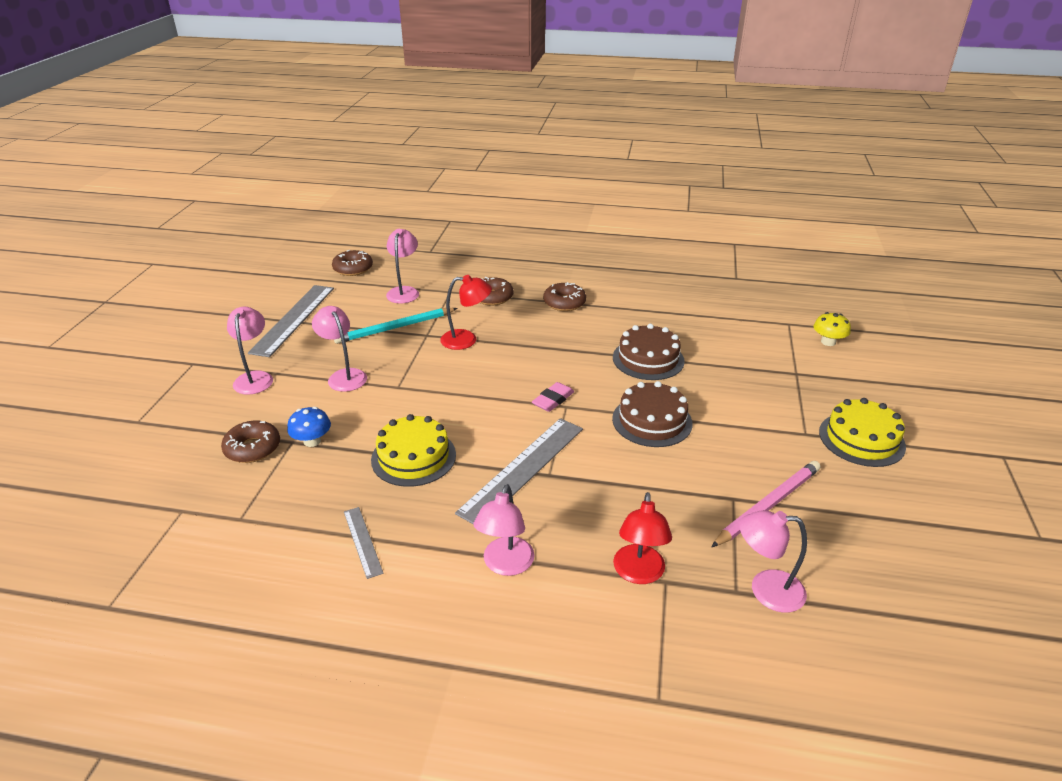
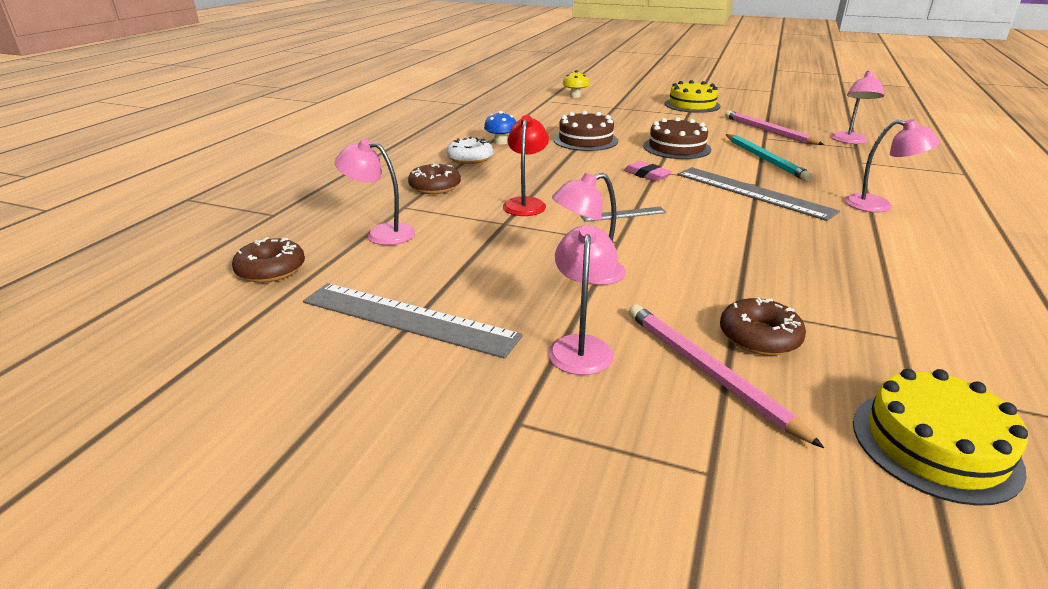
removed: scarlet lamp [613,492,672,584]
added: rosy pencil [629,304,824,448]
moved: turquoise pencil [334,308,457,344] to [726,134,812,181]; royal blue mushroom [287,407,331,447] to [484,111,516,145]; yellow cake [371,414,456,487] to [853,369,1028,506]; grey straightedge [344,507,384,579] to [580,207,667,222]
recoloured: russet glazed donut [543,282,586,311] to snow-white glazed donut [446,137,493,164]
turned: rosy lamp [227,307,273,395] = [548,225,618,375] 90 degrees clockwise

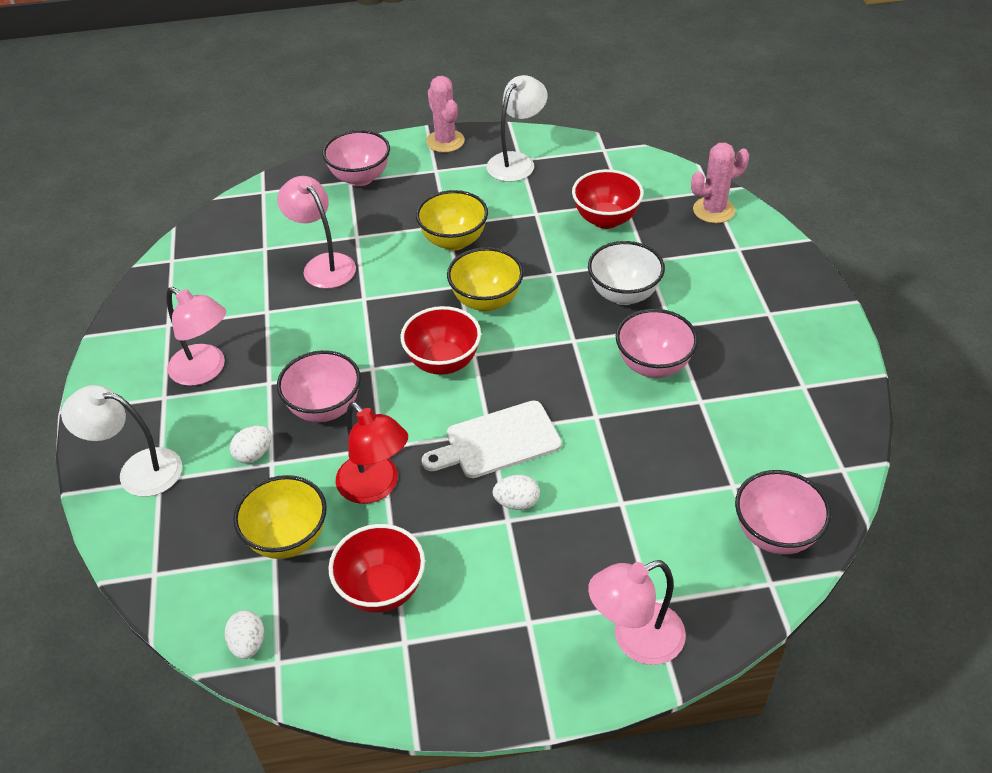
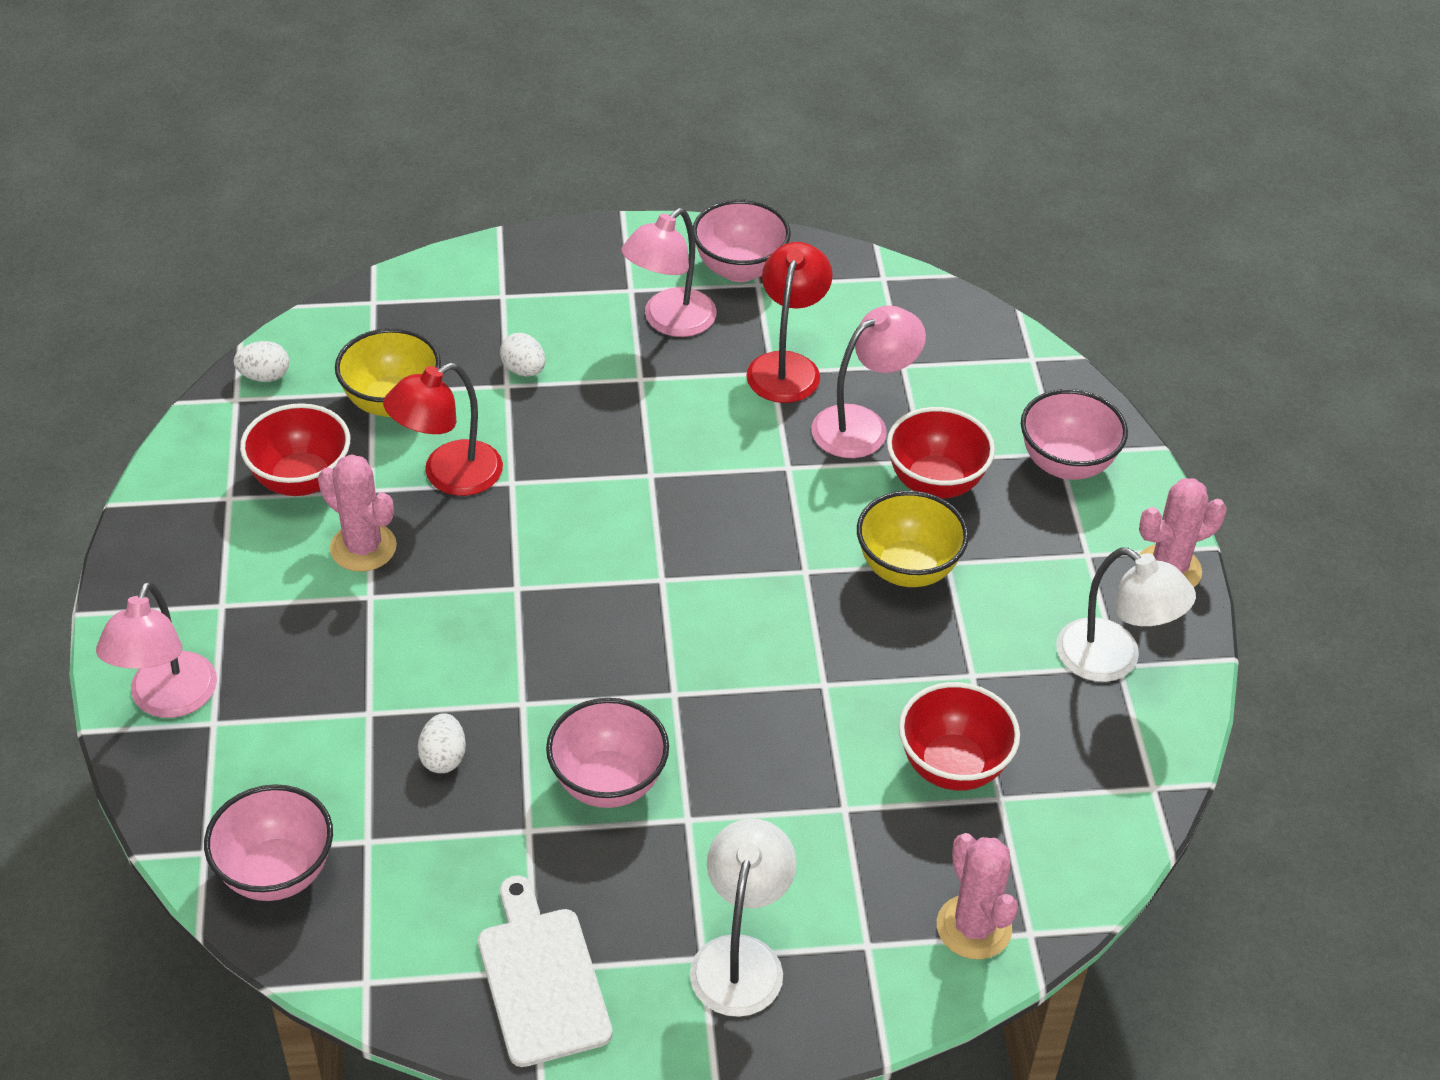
removed: snow-white serving bowl [588,241,665,305]; yellow serving bowl [447,247,524,312]
added: scarlet lamp [746,242,833,403]; rosy cactus [318,454,397,572]
moved: scarlet serving bowl [400,306,481,375] to [887,407,995,499]; rosy serving bowl [277,350,361,422] to [693,200,791,282]; snow-white lamp [61,385,182,497] to [690,818,796,1017]; snow-white cutting board [422,400,562,478] to [478,875,613,1067]; snow-white egg [493,475,540,510] to [418,713,466,773]
turned: rosy lamp [588,560,686,665] = [96,581,217,718] 150 degrees counterclockwise

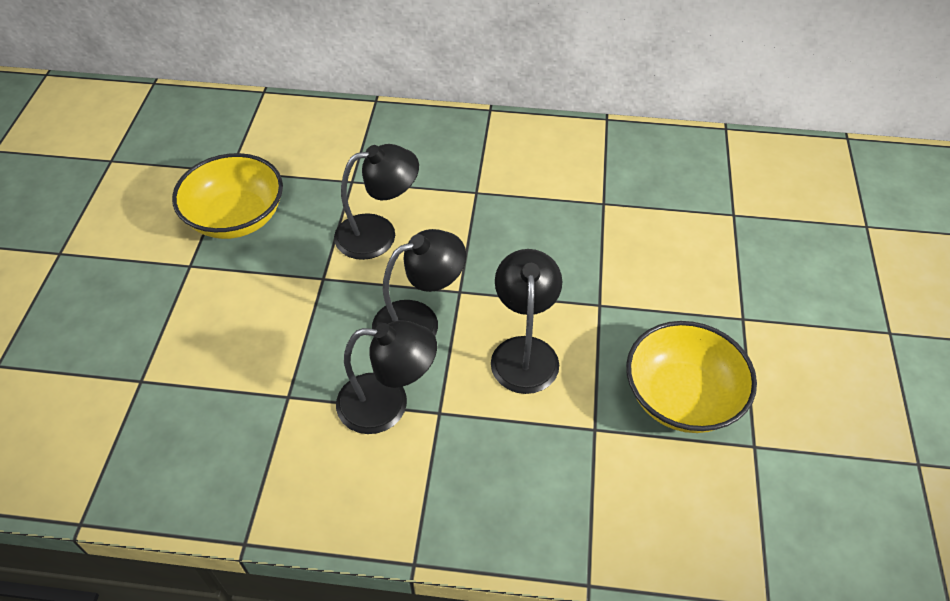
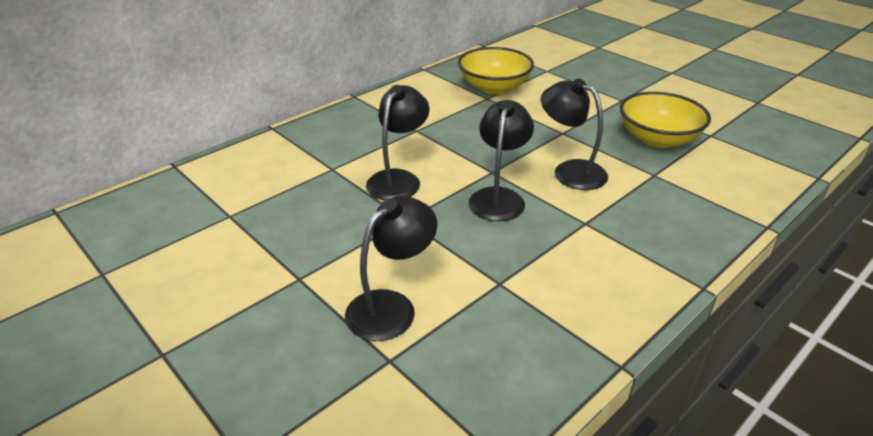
moved: yellow serving bowl [172,153,283,239] to [458,47,534,95]; black lamp [336,320,437,434] to [345,196,437,341]

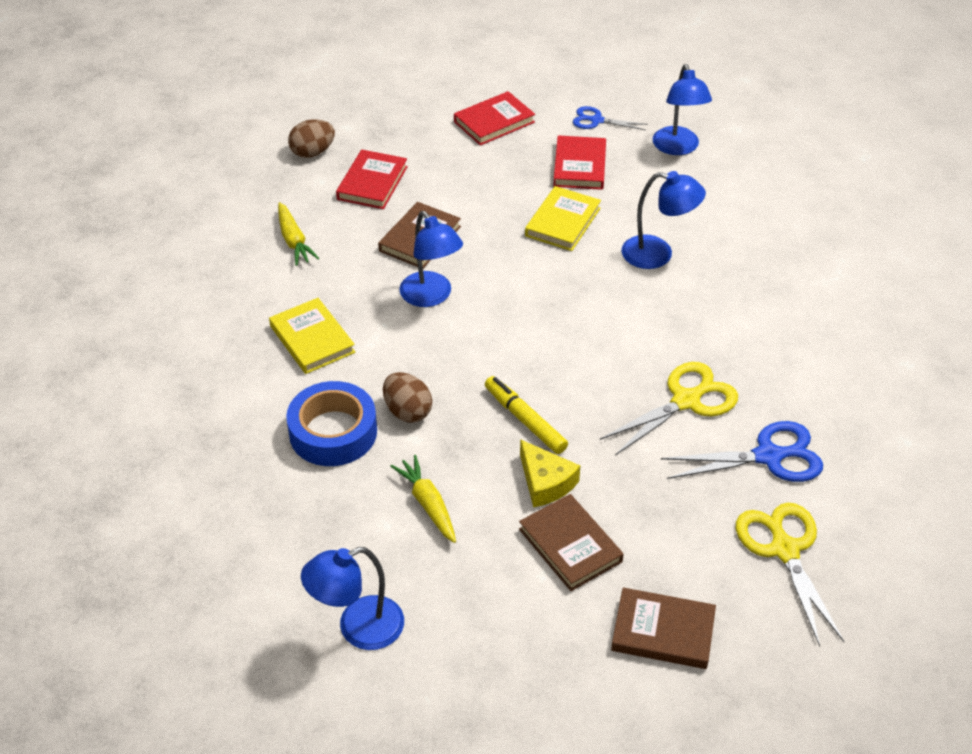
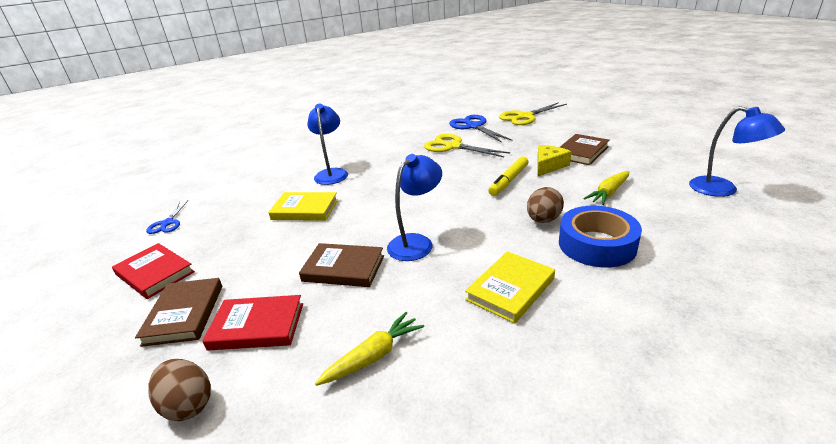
removed: royal blue lamp [653,64,712,155]; scarlet hardback [553,135,606,190]
moved: russet hardback [611,587,716,669] to [135,278,222,347]

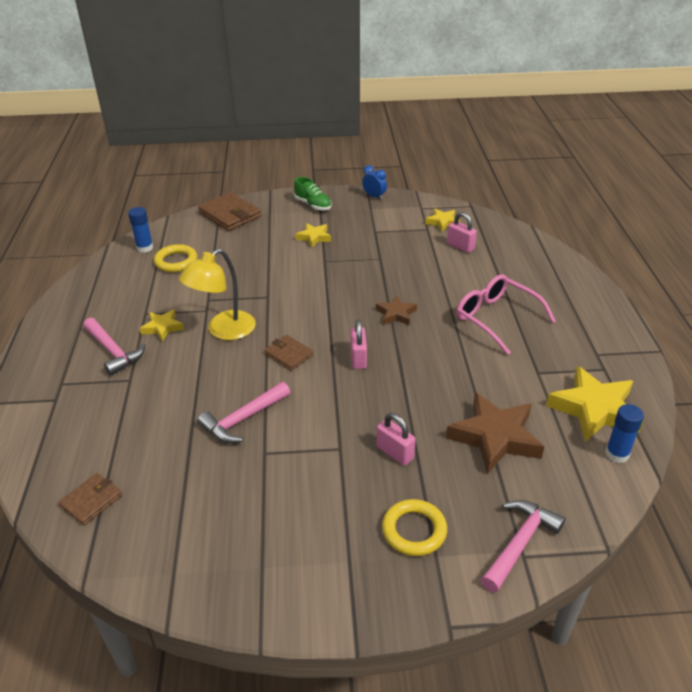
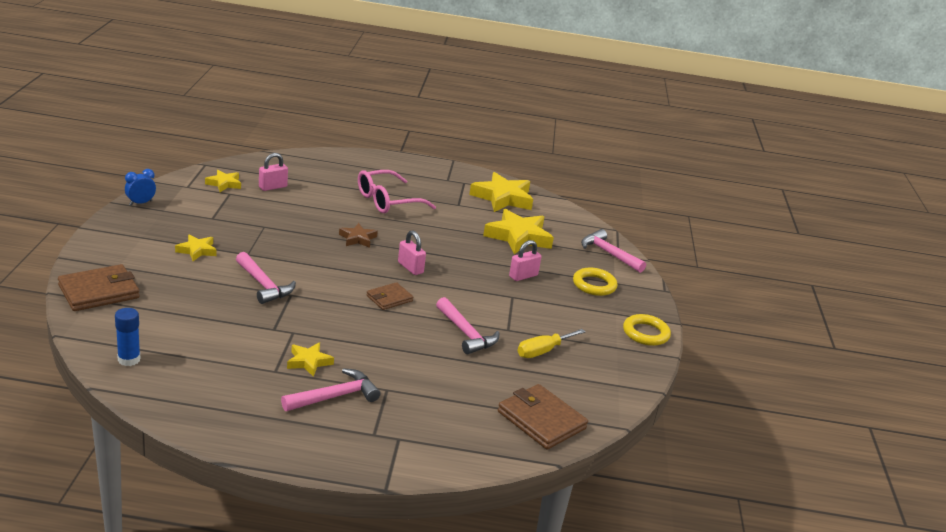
removed: green lace-up shoe [294,177,332,211]; yellow lamp [179,249,256,340]; royal blue glue stick [605,404,644,463]
added: rosy hammer [236,252,296,304]; yellow flat screwdriver [518,329,585,358]
moved: yellow torus [154,244,197,272] to [623,314,671,346]
recoloured: russet star shape [446,392,544,474] to yellow star shape [483,209,554,254]
turned: rosy padlock [350,320,367,369] = [398,230,426,275] 45 degrees clockwise
resized: russet card wallet [58,473,122,526] = [498,384,588,449] x1.67

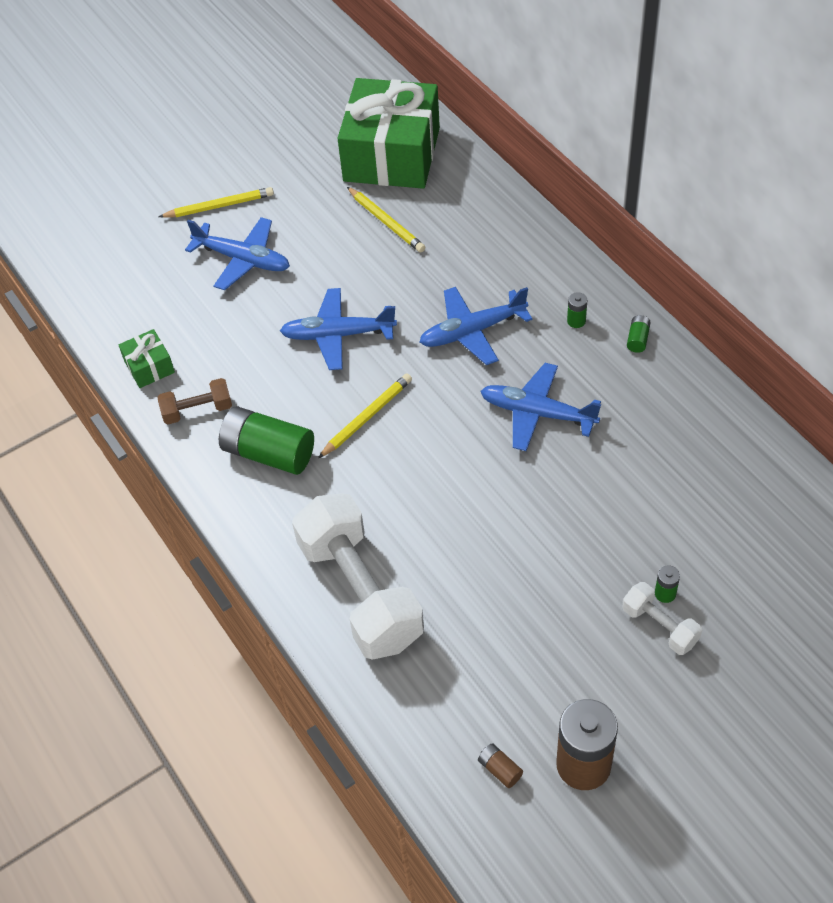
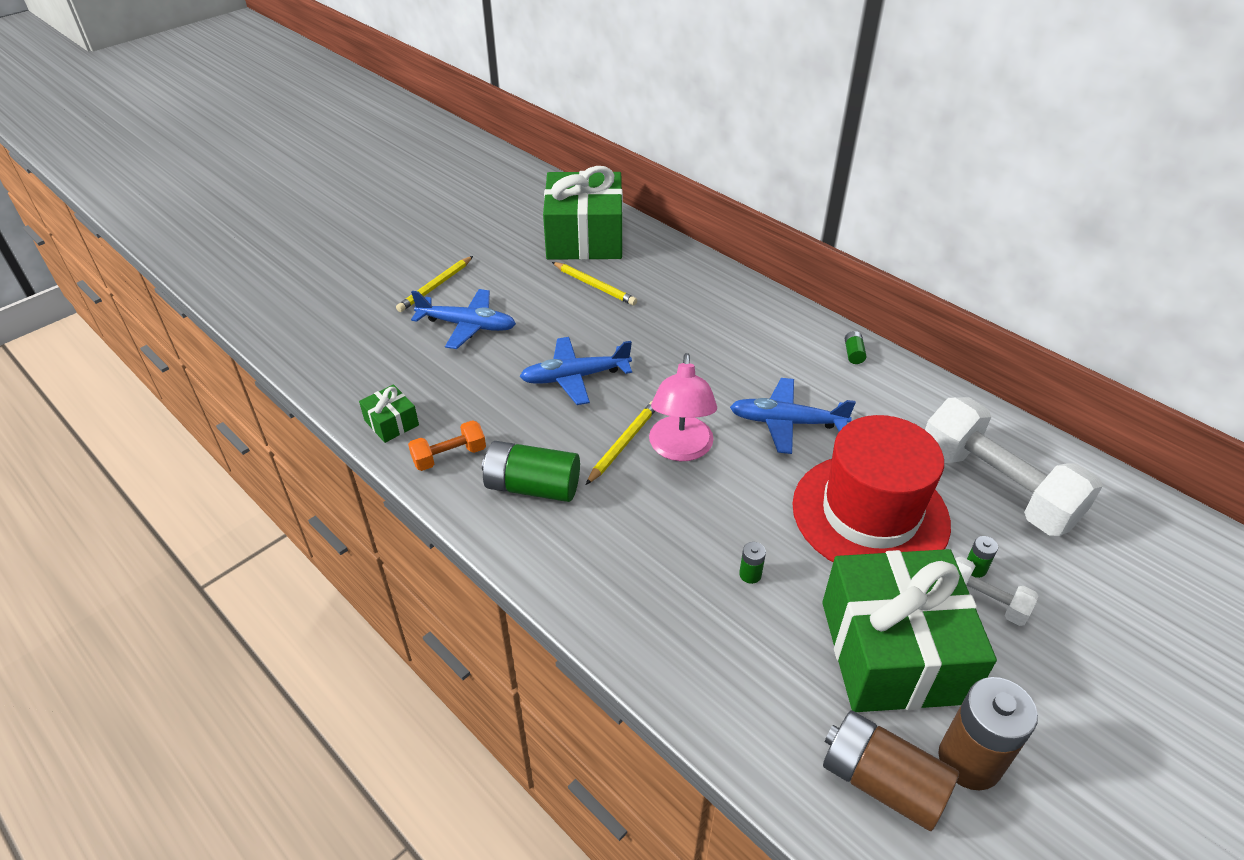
removed: royal blue plane [419,287,532,365]
added: rosy lamp [649,353,717,461]; scarlet hat [792,415,951,562]; green wrapped gift [822,549,997,712]
moved: green AA battery [567,292,587,328] to [739,542,766,584]; snow-white hand weight [292,493,424,660] to [925,397,1103,536]
recoloured: russet hand weight [158,378,232,424] to orange-coloured hand weight [408,420,486,471]
turned: yellow pencil [159,187,274,218] = [396,256,473,312] 150 degrees clockwise
resized: russet AA battery [478,743,523,788] = [823,710,959,831] x2.36

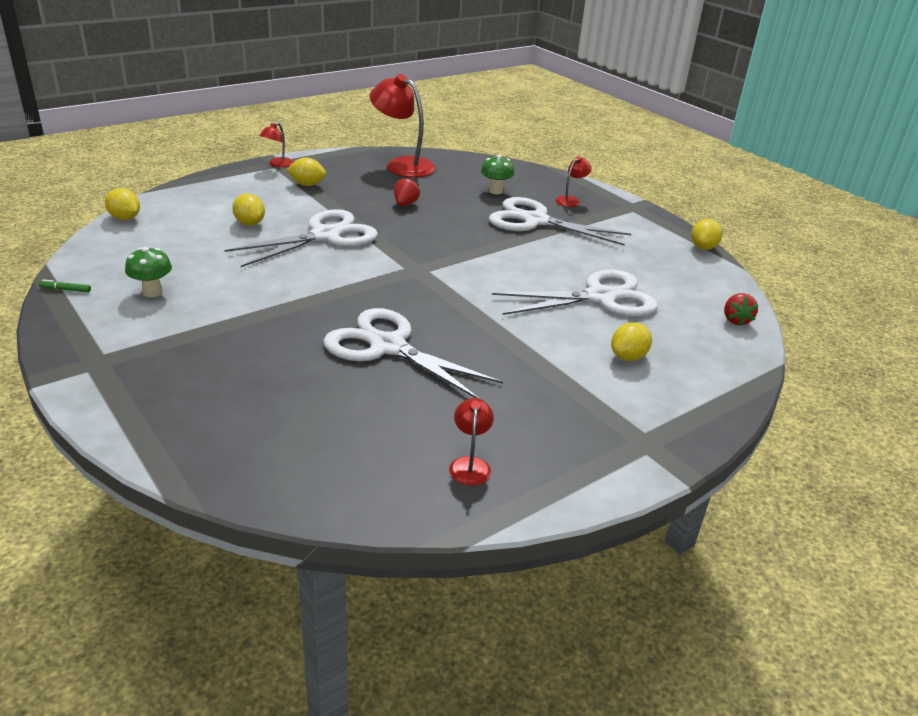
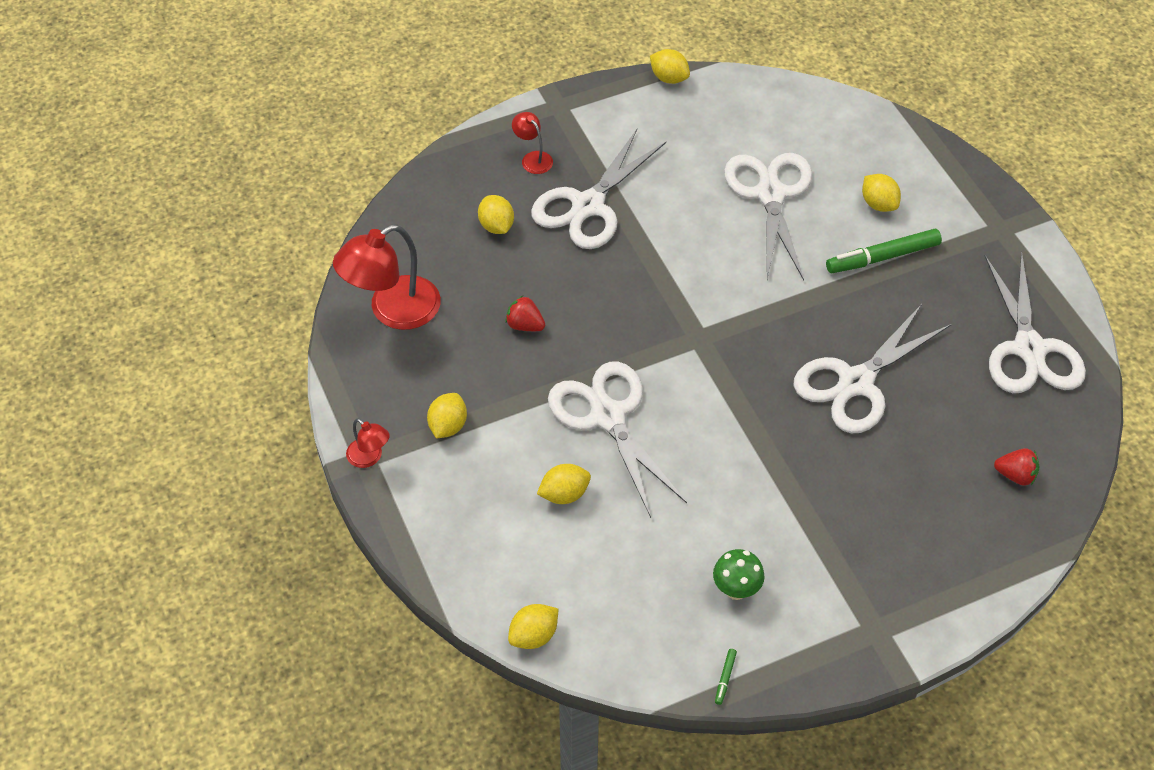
added: green marker pen [826,229,942,273]
moved: scarlet strawberry [724,293,758,326] to [994,448,1040,486]
replaced: green mushroom [481,155,514,194] to yellow toy lemon [478,195,514,234]; scarlet lamp [449,398,494,485] to snow-white scissors [985,251,1086,393]

